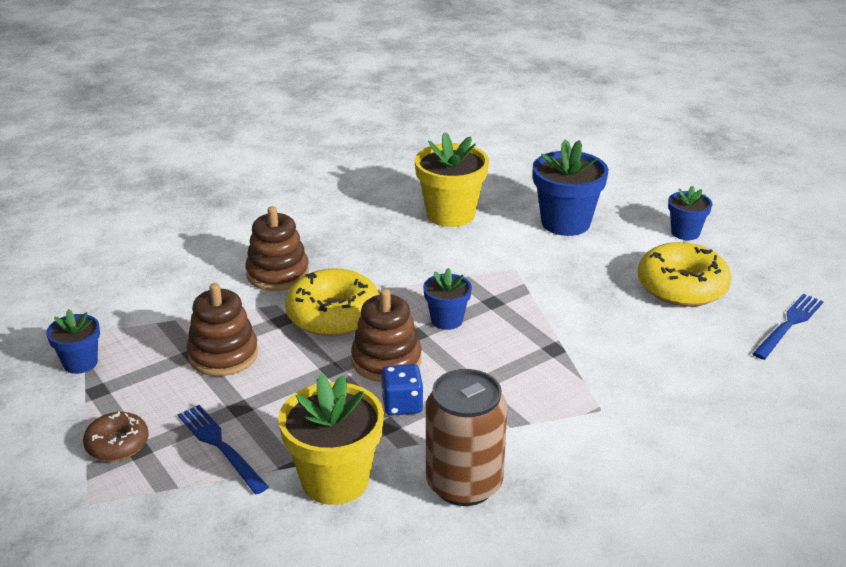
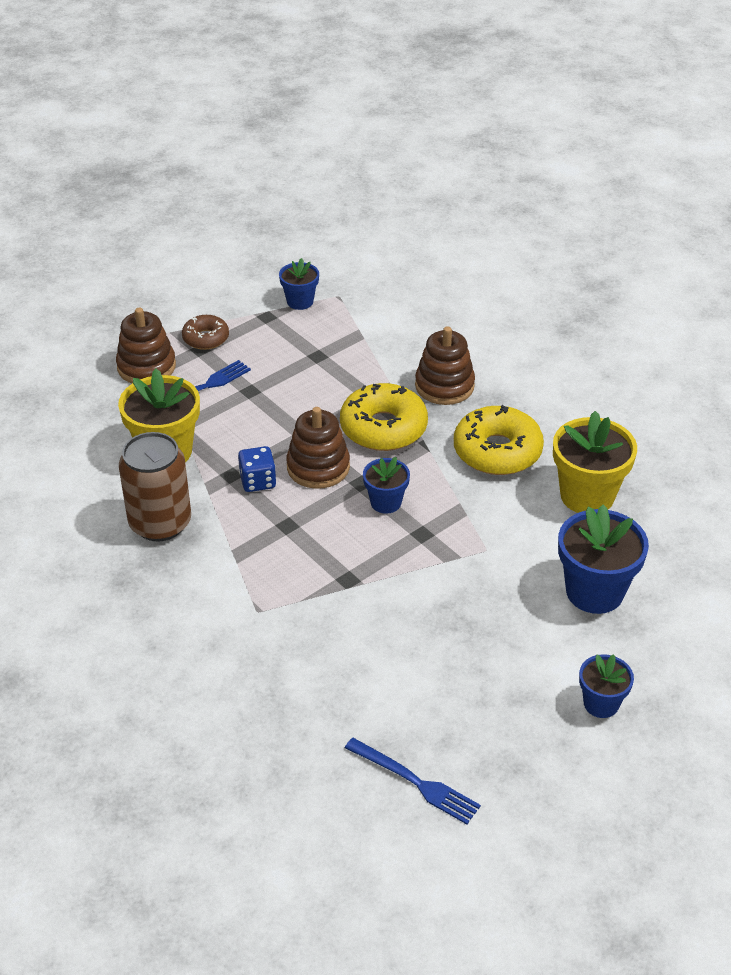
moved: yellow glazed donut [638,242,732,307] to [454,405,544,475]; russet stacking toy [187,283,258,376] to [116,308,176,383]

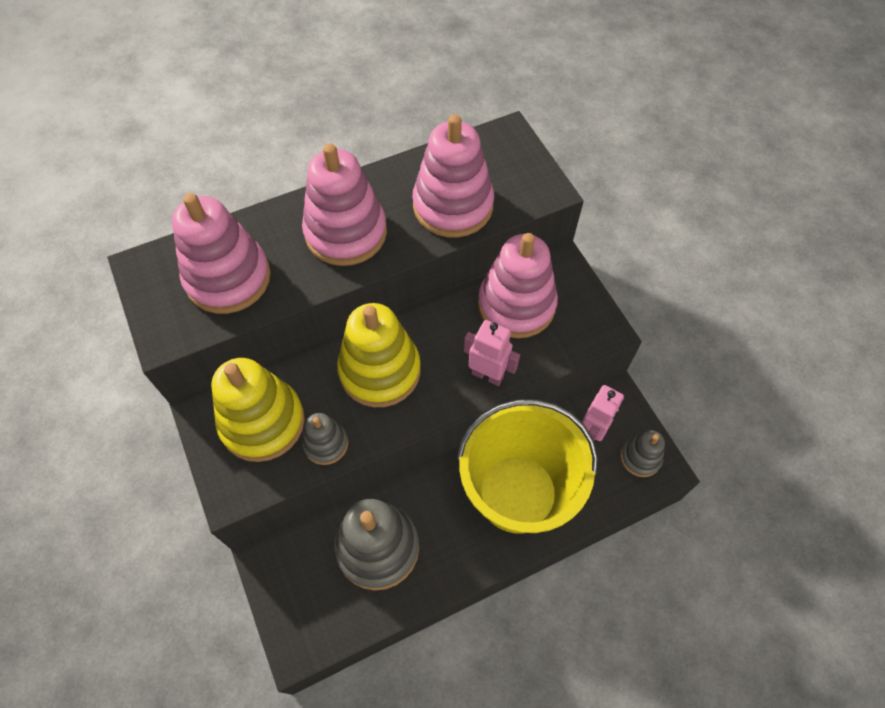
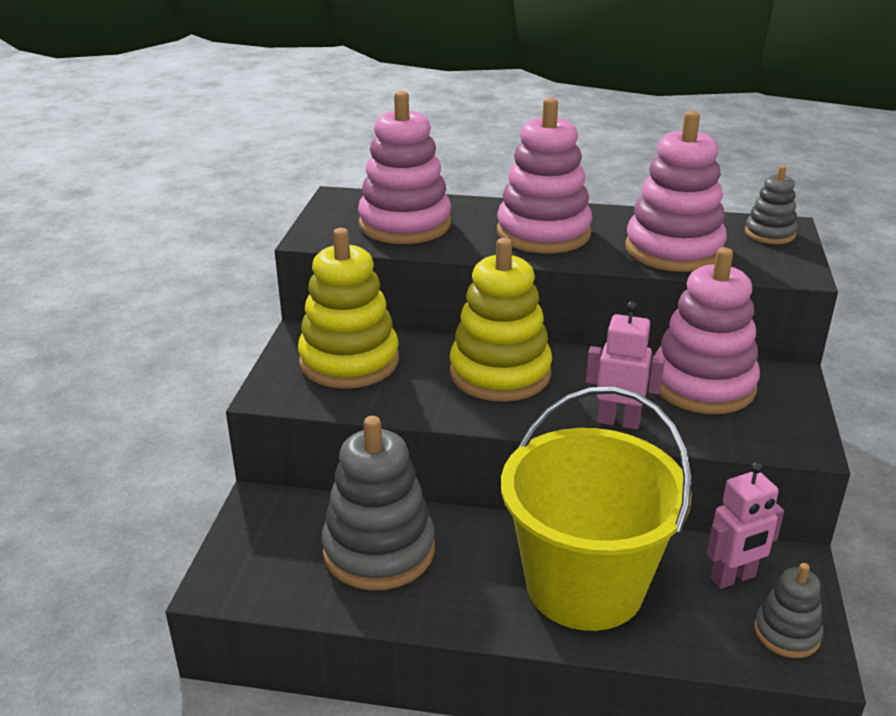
moved: grey stacking toy [302,413,348,465] to [745,165,798,244]
turned: rosy robot figure [464,320,520,386] = [586,301,665,429] 45 degrees counterclockwise

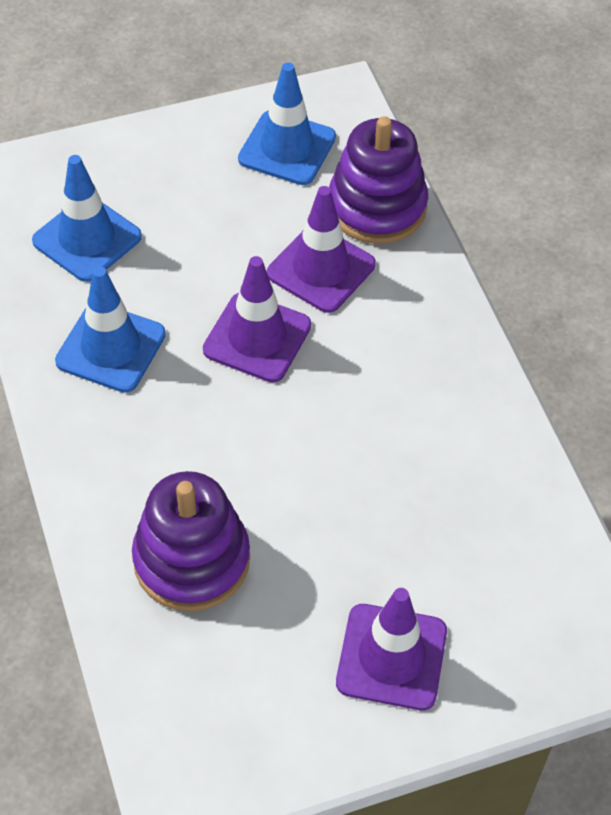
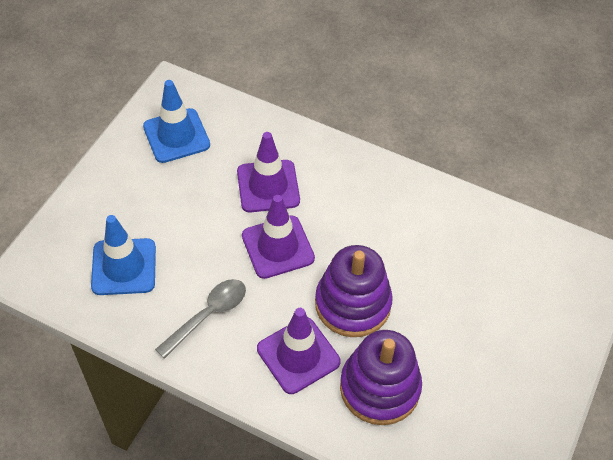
moved: purple stacking toy [329,116,428,244] to [315,245,393,337]; purple traffic cone [336,588,447,710] to [257,308,341,394]
replaced: royal blue traffic cone [55,266,166,393] to grey tablespoon [155,279,246,359]

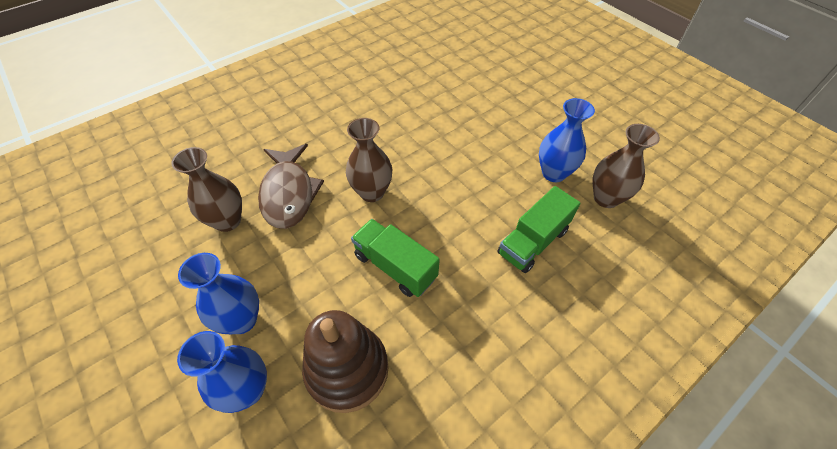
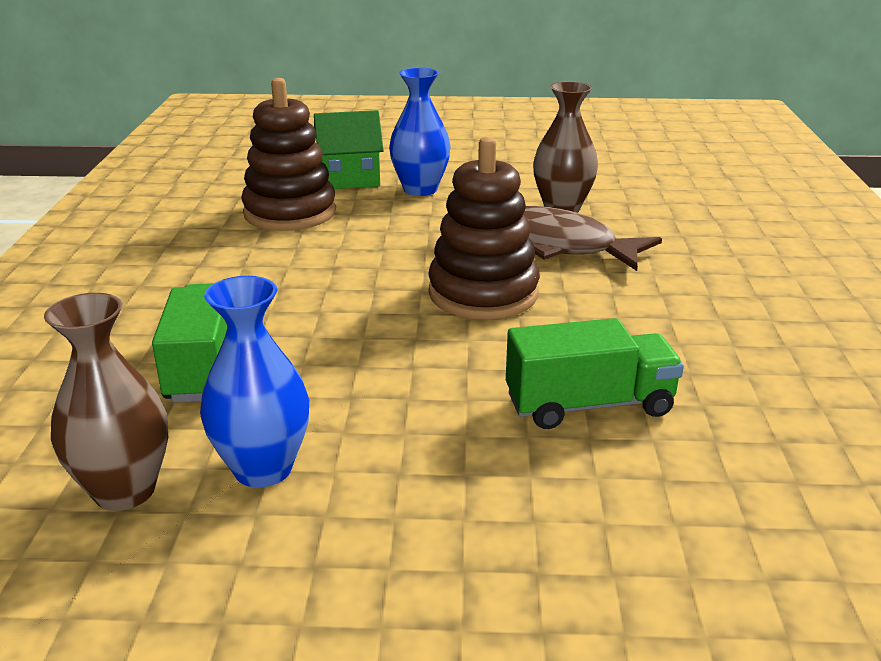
moved: green lorry [351,219,440,297] to [506,318,684,429]
replaced: russet flower vase [346,118,392,202] to russet stacking toy [428,137,540,320]; royal blue flower vase [177,331,267,413] to green toy house [314,110,384,189]

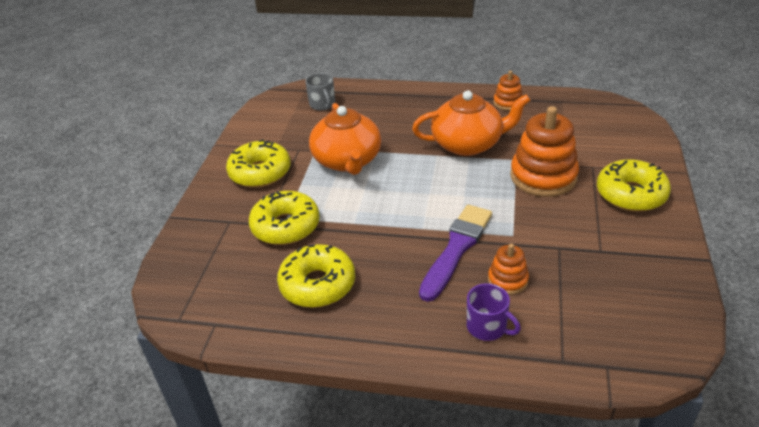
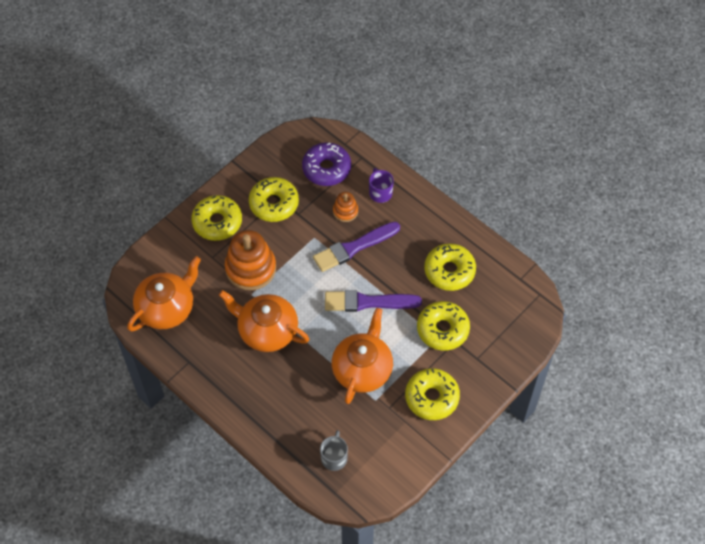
removed: orange-coloured stacking toy [493,71,523,111]
added: purple glazed donut [302,142,351,186]; yellow glazed donut [249,177,299,222]; orange-coloured china teapot [127,256,201,332]; purple paint brush [325,290,422,312]

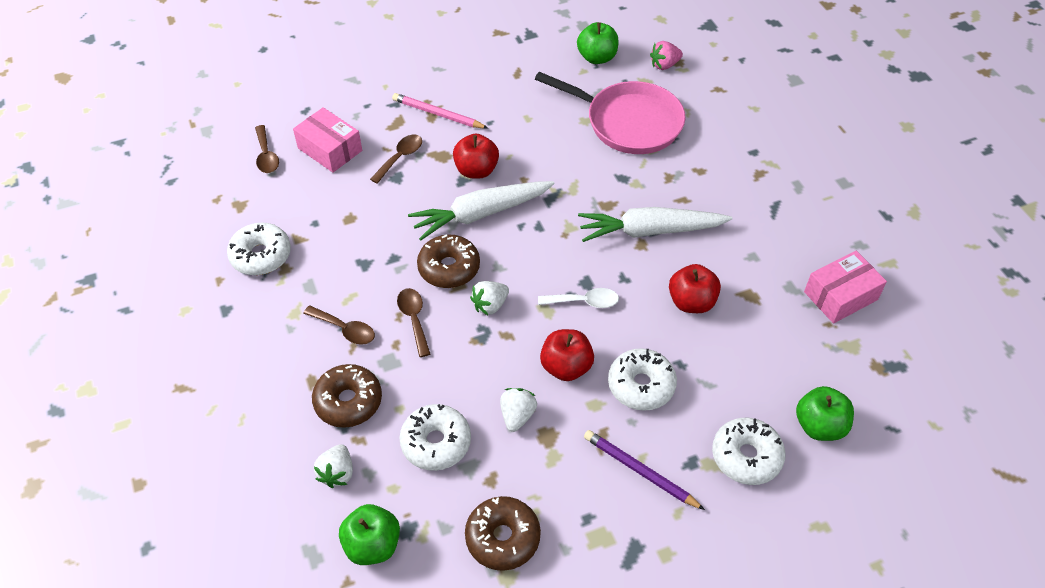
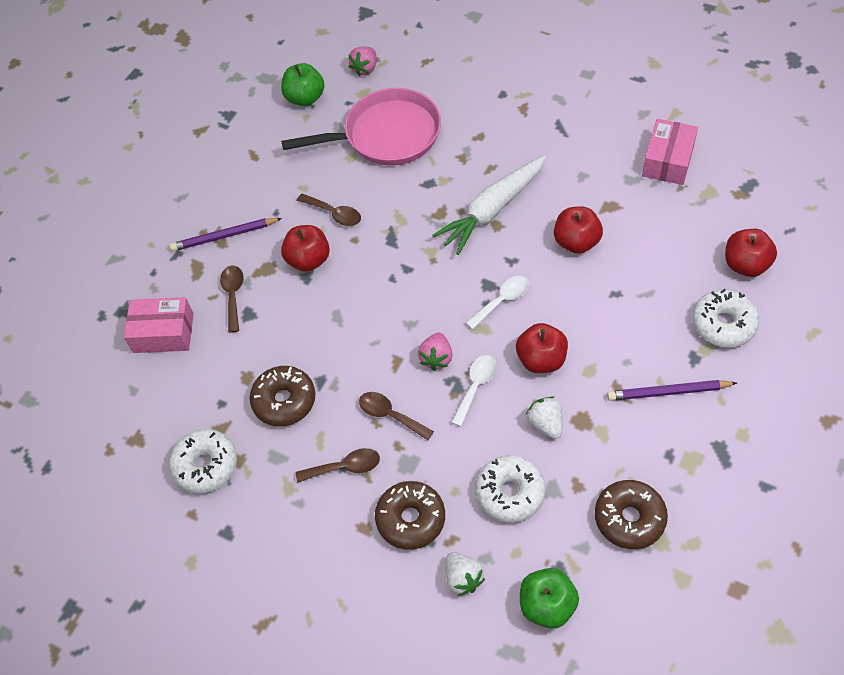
removed: snow-white carrot [408,181,555,241]; snow-white glazed donut [608,348,677,411]
added: snow-white tablespoon [451,355,497,427]
moved: russet tablespoon [255,125,279,173] to [297,194,361,226]; russet glazed donut [417,234,480,288] to [249,366,315,426]
recoloured: rosy pencil [392,93,488,129] to purple pencil [170,218,282,251]; snow-white strawberry [470,281,509,315] to rosy strawberry [418,333,453,371]; green apple fruit [796,386,854,441] to scarlet apple fruit [725,229,777,277]

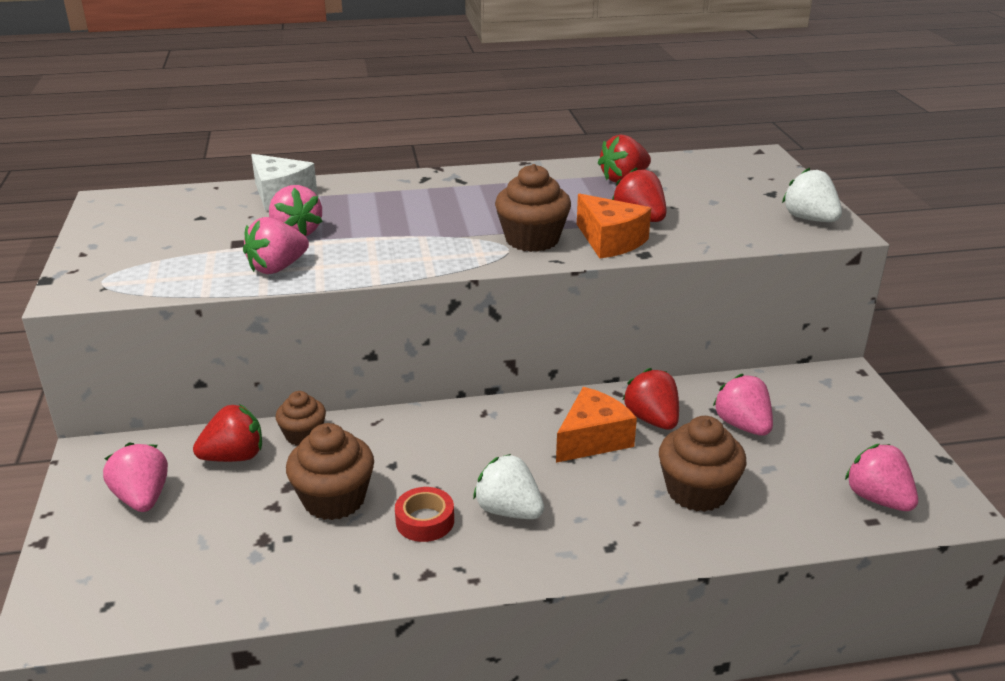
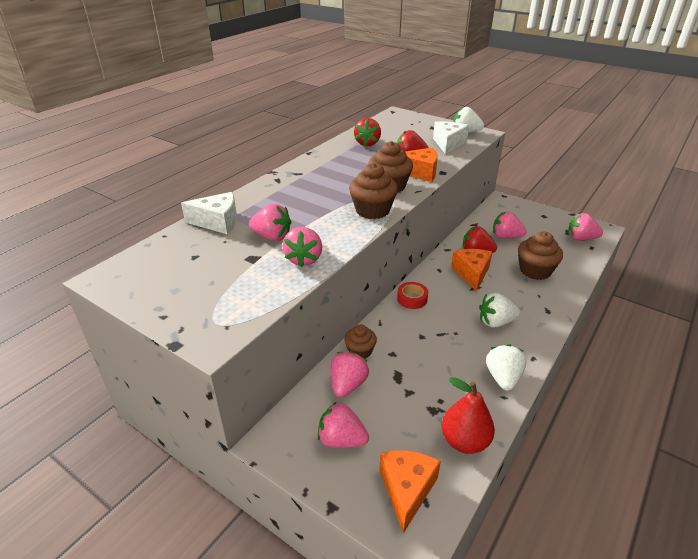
added: snow-white cheese [433,121,469,154]; snow-white strawberry [486,344,527,391]; scarlet pear [442,377,495,454]; orange-coloured cheese [379,450,441,534]
moved: russet fairy cake [286,423,374,520] to [349,163,398,219]; scarlet tape [395,487,454,542] to [397,282,428,309]
recoloured: scarlet strawberry [193,404,262,462] to rosy strawberry [330,351,369,397]

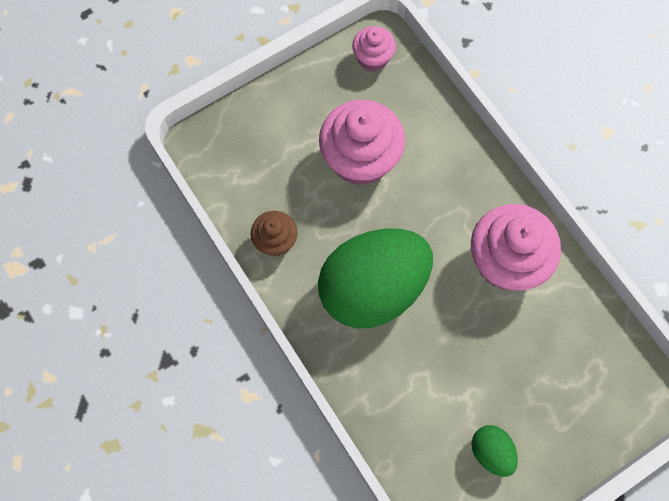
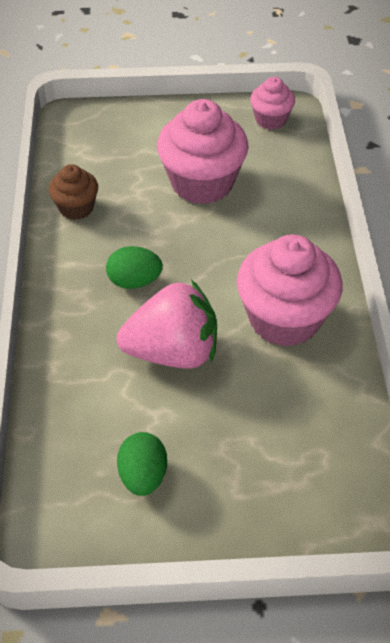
added: rosy strawberry [117,280,217,369]
resized: green egg [318,229,433,329] = [106,246,163,289] x0.43

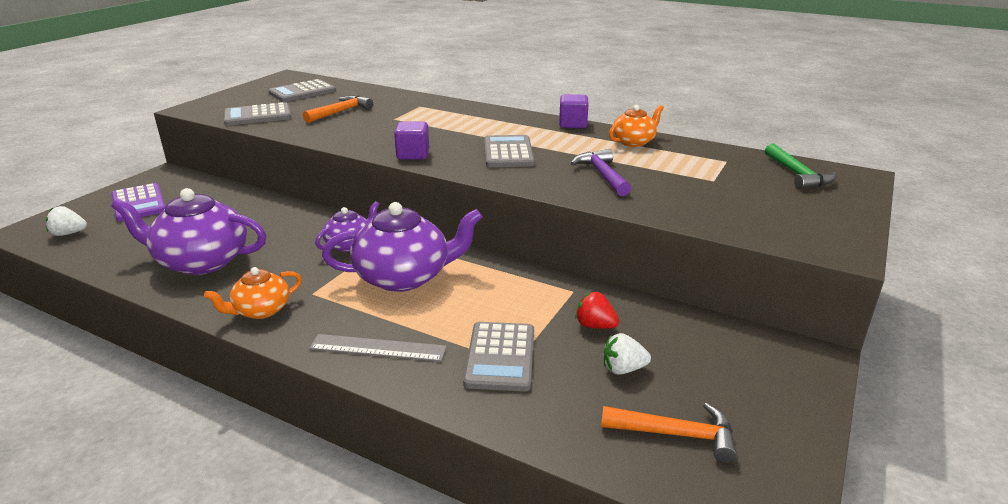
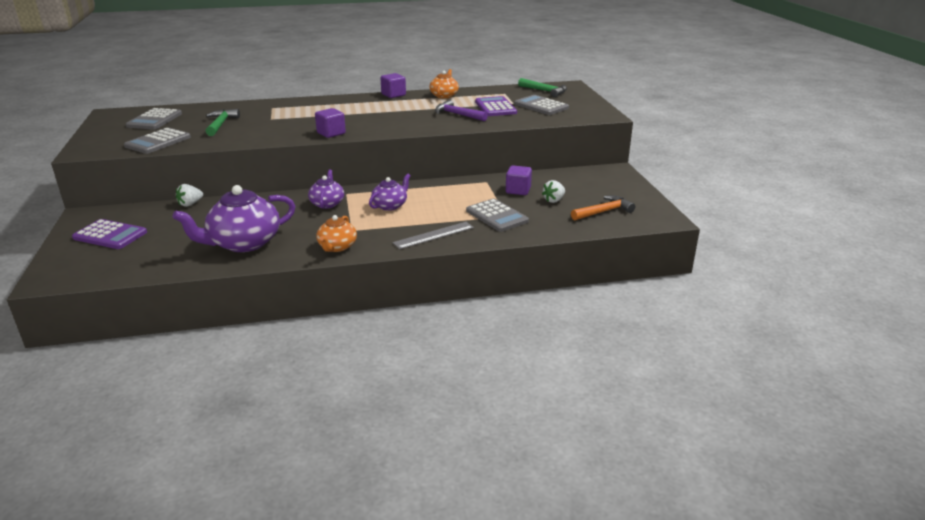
added: purple pocket calculator [475,96,517,116]
moved: grey pocket calculator [484,135,535,167] to [515,95,569,115]; snow-white strawberry [46,206,87,236] to [176,184,203,207]
replaced: scarlet strawberry [575,292,619,329] to purple block [506,165,532,195]
recoloured: orange-coloured hammer [303,95,373,123] to green hammer [205,109,240,136]
resized: purple china teapot [322,202,482,292] = [369,174,411,211] x0.55

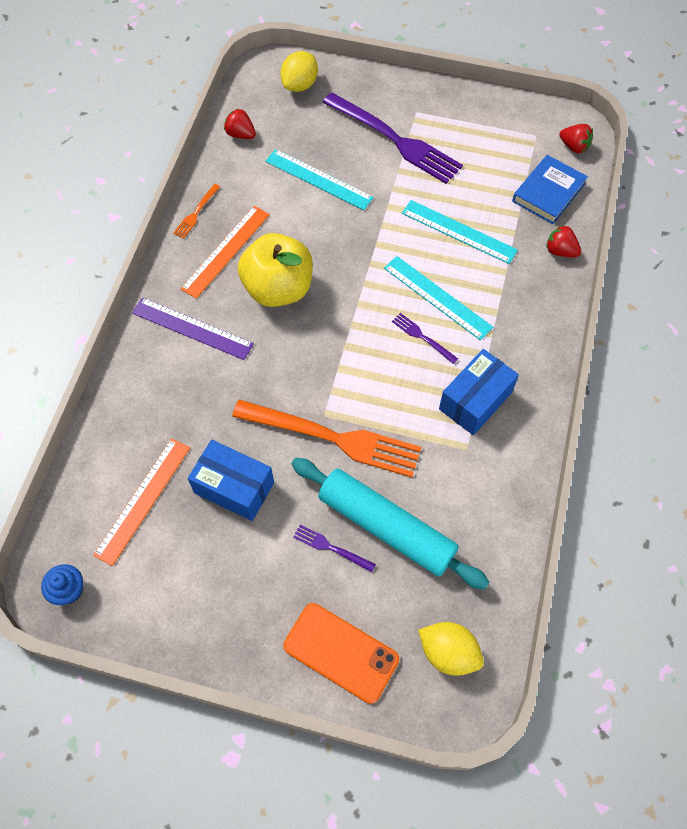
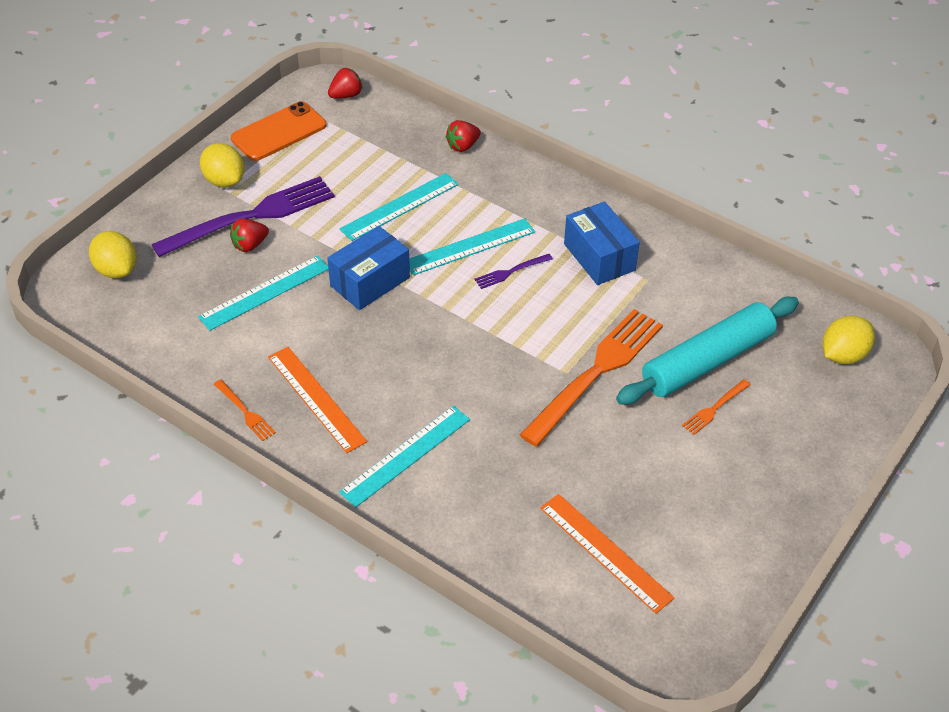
removed: royal blue hardback [512,155,588,224]; yellow apple fruit [238,233,313,307]; royal blue fairy cake [41,564,83,605]
added: yellow toy lemon [200,143,244,188]
moved: scarlet strawberry [224,108,256,139] to [230,218,269,252]; royal blue parcel [188,440,274,521] to [327,226,410,310]; orange-coloured mobile phone [283,603,399,704] to [231,101,326,161]
recoloured: purple straightedge [132,297,254,360] to turquoise straightedge [339,406,470,507]; purple fork [293,525,376,572] to orange-coloured fork [682,379,751,435]

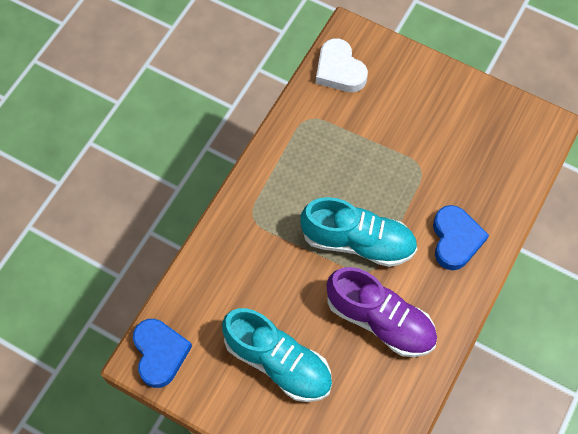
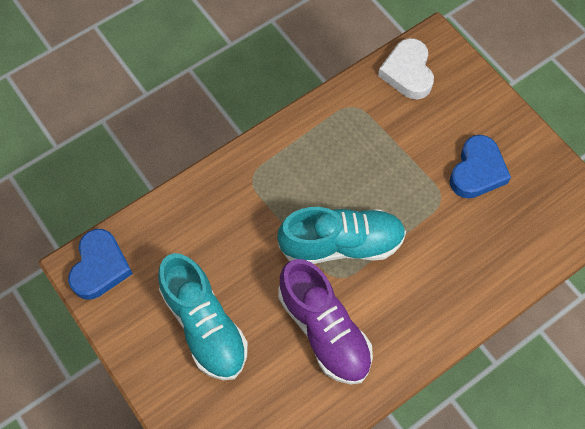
moved: royal blue love heart [433,205,489,270] to [450,135,511,198]
turned: turquoise lace-up shoe [300,197,417,267] = [277,207,406,264] 45 degrees counterclockwise

